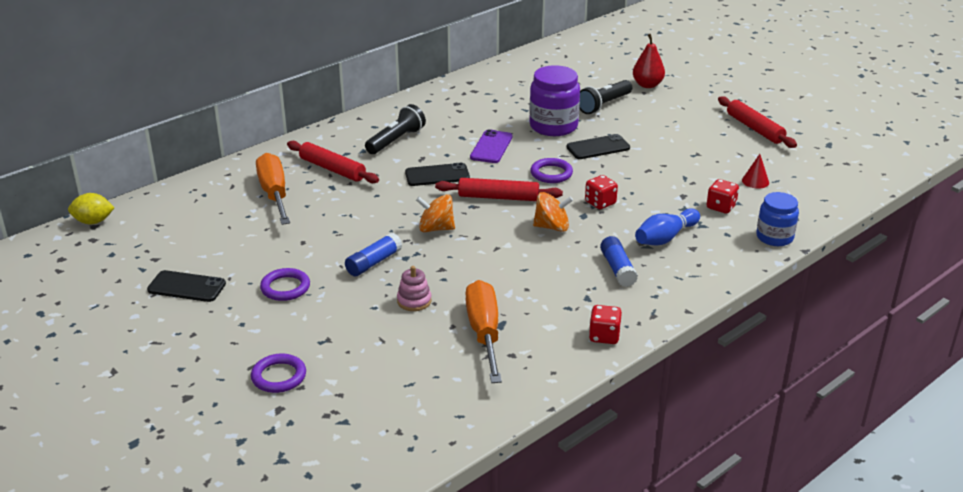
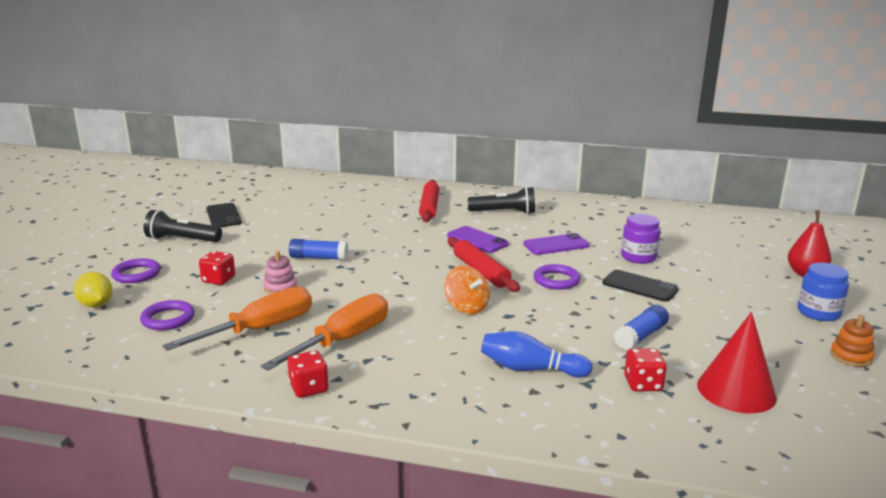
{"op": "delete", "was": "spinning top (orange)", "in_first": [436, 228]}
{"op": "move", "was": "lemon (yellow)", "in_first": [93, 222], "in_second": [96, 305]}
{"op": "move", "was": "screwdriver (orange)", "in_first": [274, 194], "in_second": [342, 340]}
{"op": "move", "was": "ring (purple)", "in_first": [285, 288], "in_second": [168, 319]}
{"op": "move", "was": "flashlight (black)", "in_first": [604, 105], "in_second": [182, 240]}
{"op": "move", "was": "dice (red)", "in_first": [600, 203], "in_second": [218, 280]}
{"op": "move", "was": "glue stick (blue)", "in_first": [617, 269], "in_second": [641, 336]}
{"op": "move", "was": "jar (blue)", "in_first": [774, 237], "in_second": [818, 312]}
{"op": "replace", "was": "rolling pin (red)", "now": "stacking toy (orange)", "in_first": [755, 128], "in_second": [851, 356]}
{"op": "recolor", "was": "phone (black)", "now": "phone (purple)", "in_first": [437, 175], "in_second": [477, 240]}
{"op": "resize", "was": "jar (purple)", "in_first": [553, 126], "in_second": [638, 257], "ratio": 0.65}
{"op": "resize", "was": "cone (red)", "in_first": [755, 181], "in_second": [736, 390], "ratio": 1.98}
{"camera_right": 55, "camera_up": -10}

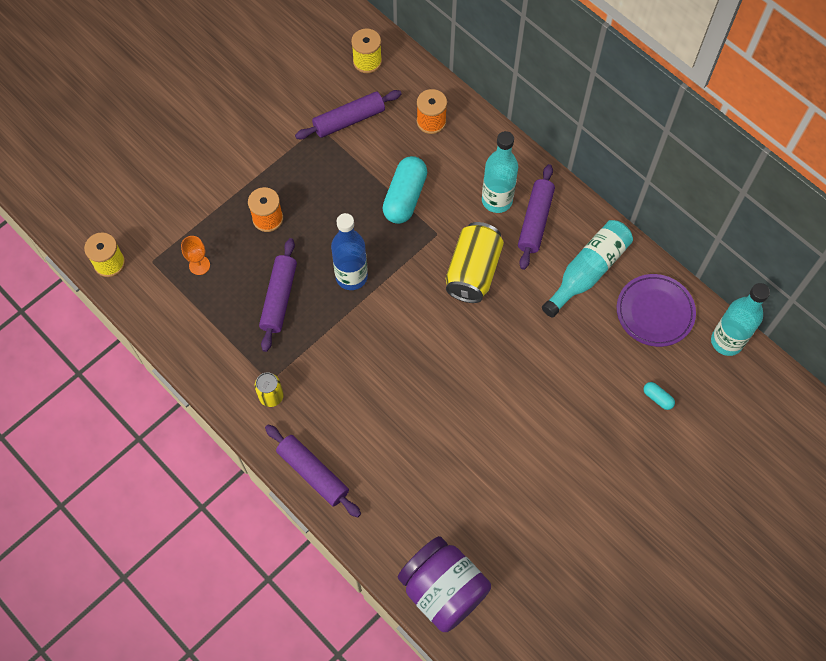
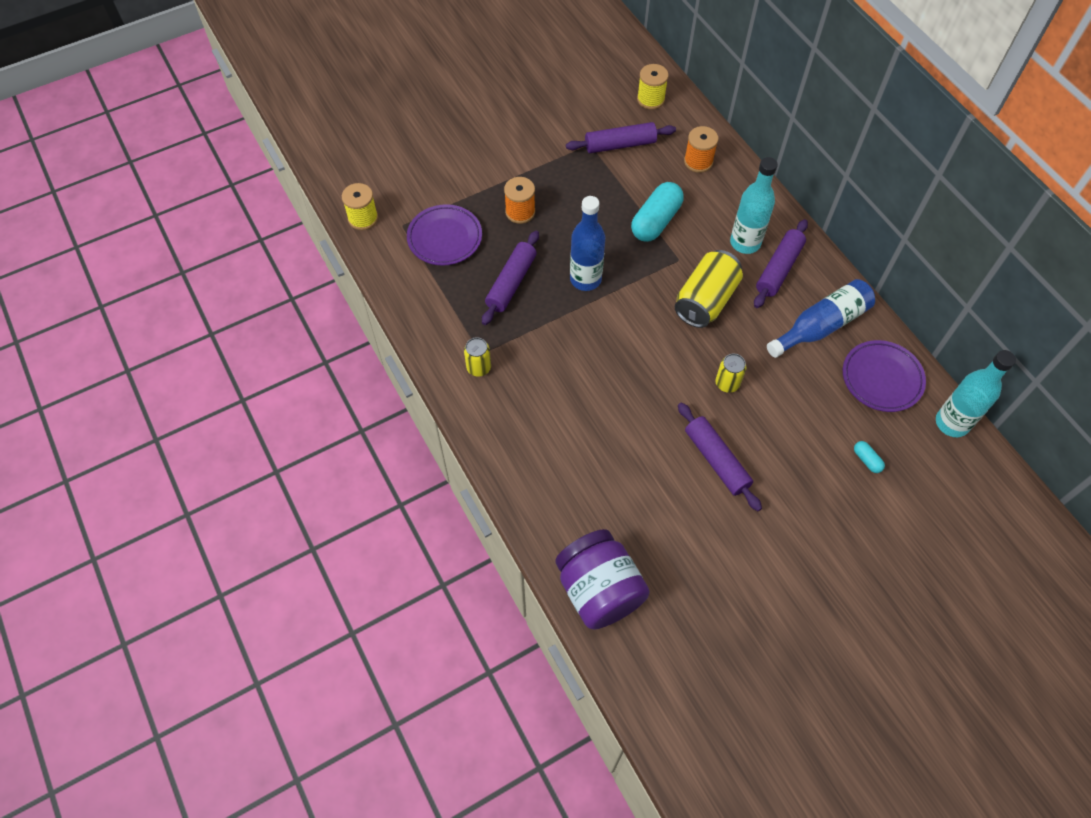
{"op": "insert", "now": "can (yellow)", "in_second": [727, 383]}
{"op": "move", "was": "rolling pin (purple)", "in_first": [313, 473], "in_second": [716, 460]}
{"op": "replace", "was": "goblet (orange)", "now": "plate (purple)", "in_first": [199, 265], "in_second": [445, 238]}
{"op": "recolor", "was": "bottle (turquoise)", "now": "bottle (blue)", "in_first": [588, 271], "in_second": [821, 326]}
{"camera_right": 15, "camera_up": -5}

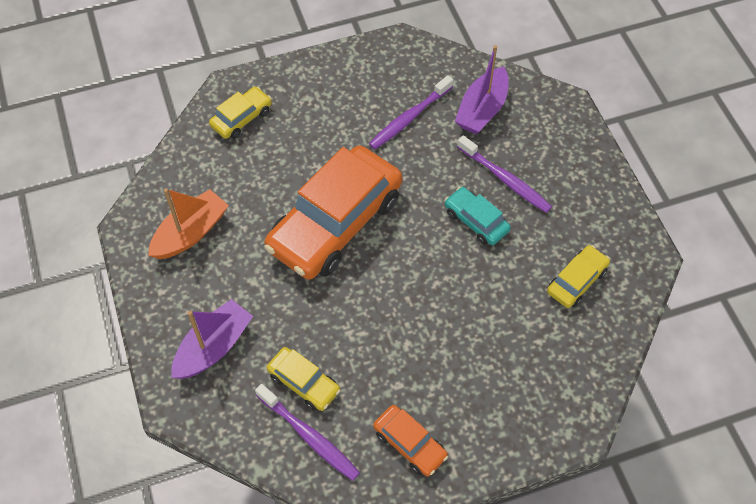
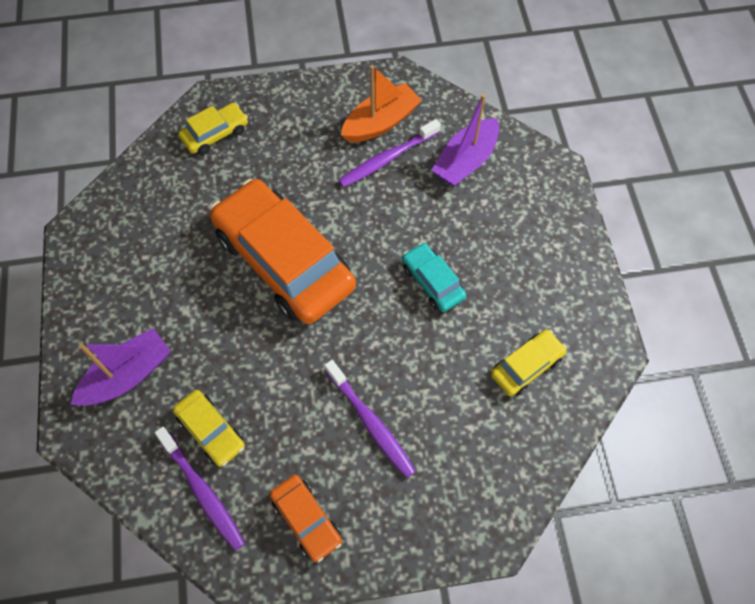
{"op": "move", "was": "boat (orange)", "in_first": [191, 233], "in_second": [381, 122]}
{"op": "move", "was": "toothbrush (purple)", "in_first": [505, 179], "in_second": [371, 422]}
{"op": "rotate", "was": "car (orange)", "in_first": [335, 223], "in_second": [284, 260], "clockwise": 90}
{"camera_right": 10, "camera_up": 5}

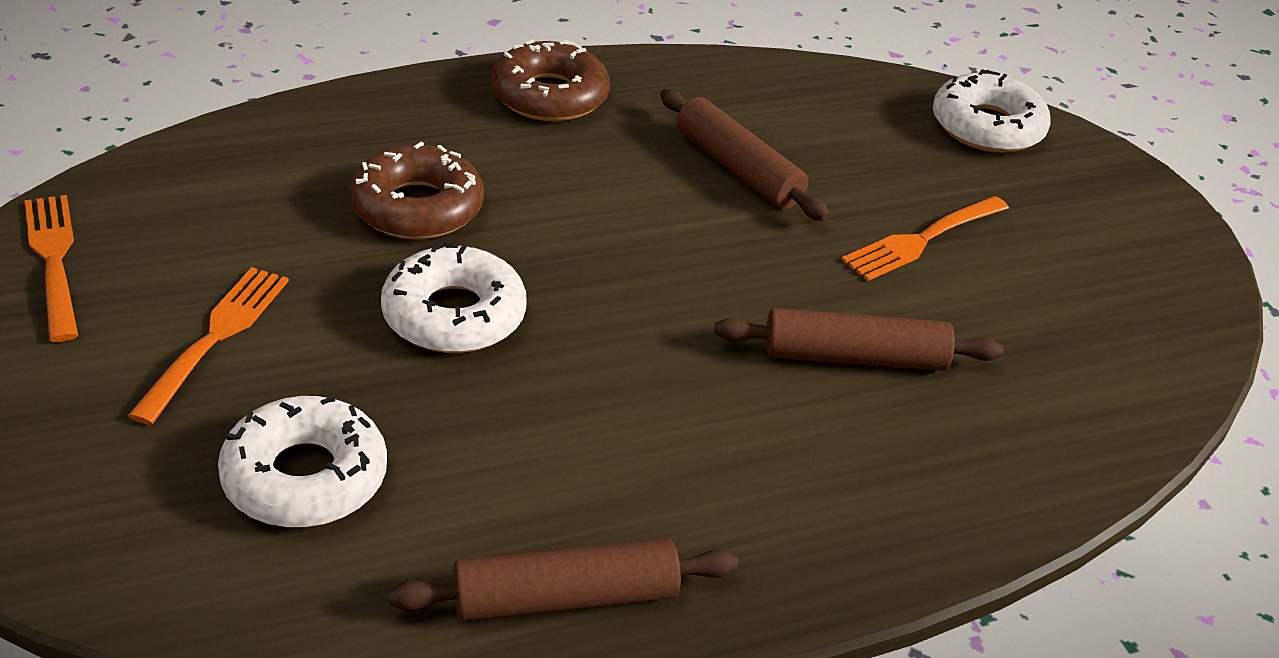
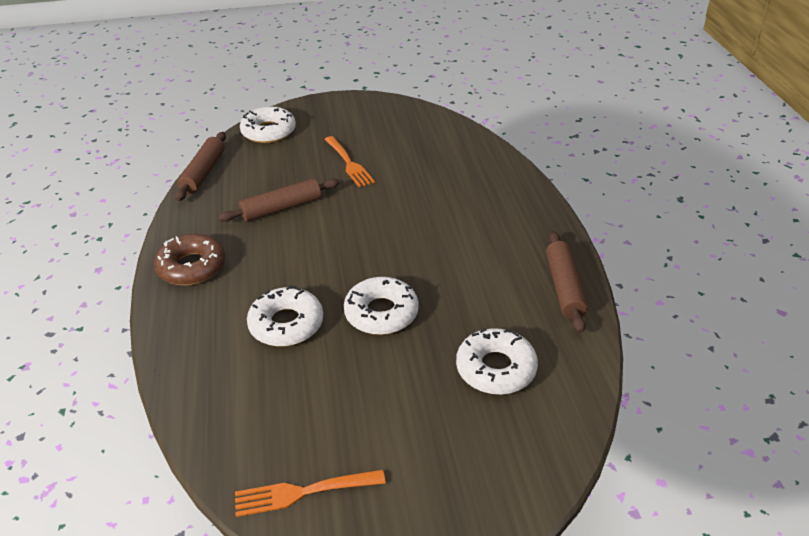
{"op": "delete", "was": "fork (orange)", "in_first": [215, 339]}
{"op": "move", "was": "rolling pin (brown)", "in_first": [854, 357], "in_second": [203, 173]}
{"op": "recolor", "was": "donut (brown)", "now": "donut (white)", "in_first": [417, 207], "in_second": [286, 324]}
{"camera_right": -75, "camera_up": 0}

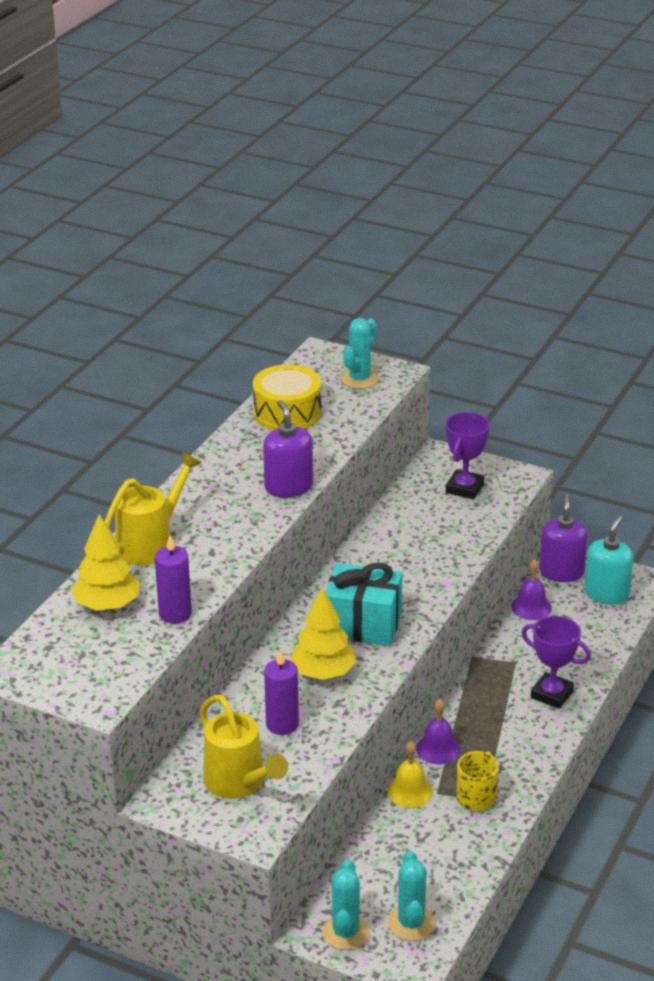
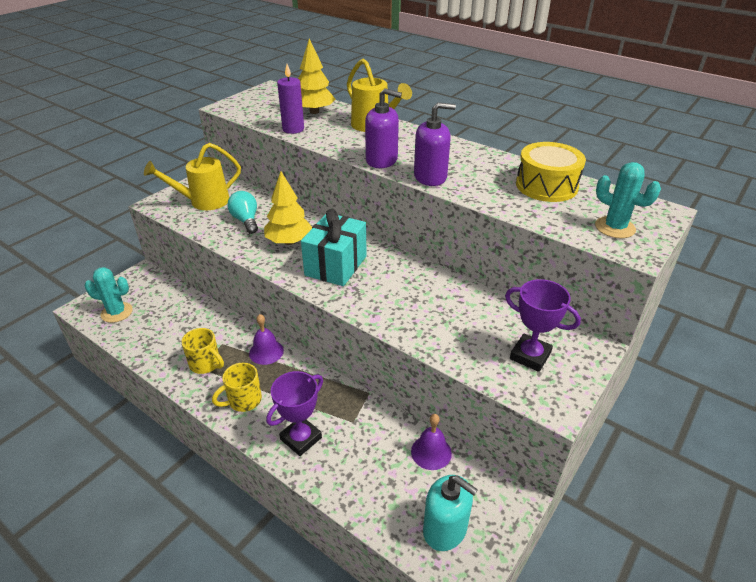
{"op": "delete", "was": "cactus (turquoise)", "in_first": [345, 932]}
{"op": "delete", "was": "bell (yellow)", "in_first": [410, 791]}
{"op": "insert", "now": "mug (yellow)", "in_second": [243, 400]}
{"op": "move", "was": "soap dispenser (purple)", "in_first": [561, 572], "in_second": [382, 160]}
{"op": "replace", "was": "candle (purple)", "now": "light bulb (turquoise)", "in_first": [282, 724], "in_second": [246, 220]}
{"camera_right": 100, "camera_up": 5}

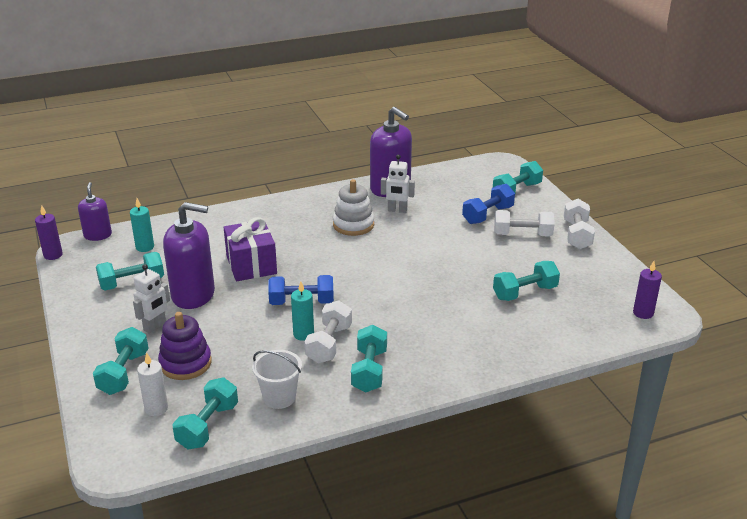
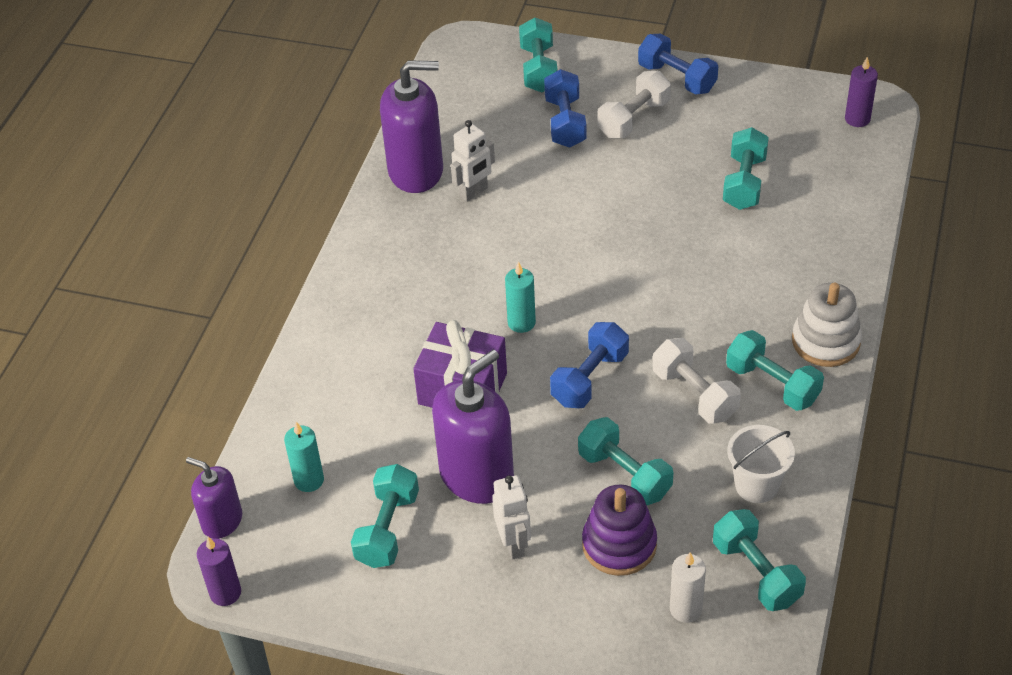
{"op": "move", "was": "dumbbell (turquoise)", "in_first": [124, 373], "in_second": [624, 474]}
{"op": "move", "was": "candle (turquoise)", "in_first": [303, 334], "in_second": [521, 322]}
{"op": "move", "was": "stacking toy (white)", "in_first": [353, 225], "in_second": [825, 341]}
{"op": "recolor", "was": "dumbbell (white)", "now": "dumbbell (blue)", "in_first": [577, 235], "in_second": [677, 78]}
{"camera_right": -50, "camera_up": 15}

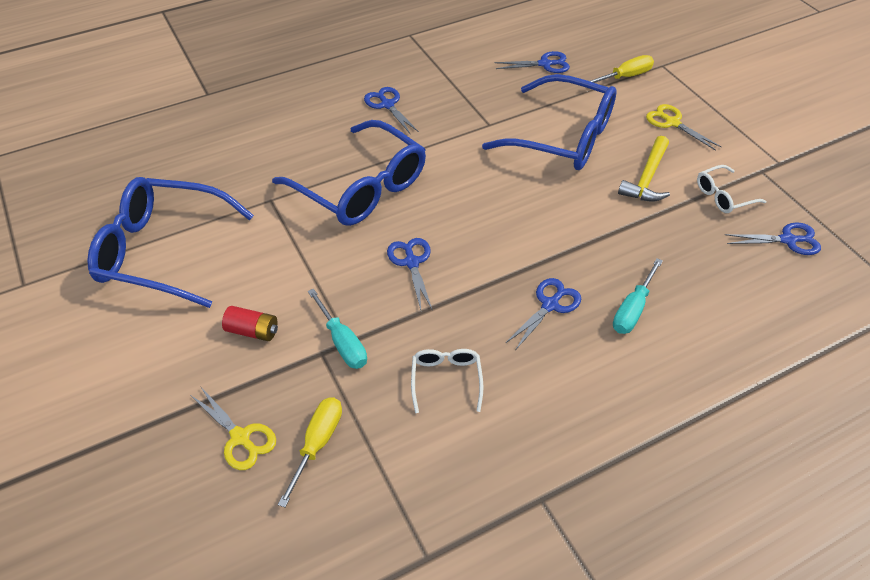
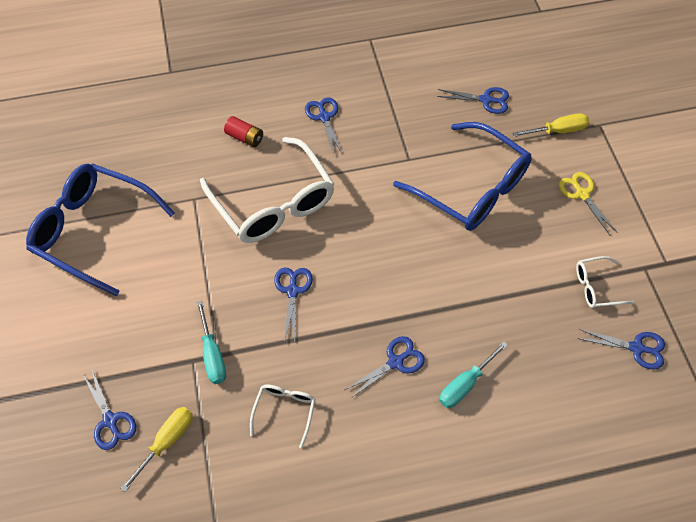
{"op": "delete", "was": "hammer (yellow)", "in_first": [647, 178]}
{"op": "move", "was": "battery (red)", "in_first": [253, 331], "in_second": [245, 137]}
{"op": "recolor", "was": "scissors (yellow)", "now": "scissors (blue)", "in_first": [240, 437], "in_second": [110, 420]}
{"op": "recolor", "was": "glasses (blue)", "now": "glasses (white)", "in_first": [361, 187], "in_second": [273, 203]}
{"camera_right": 15, "camera_up": 10}

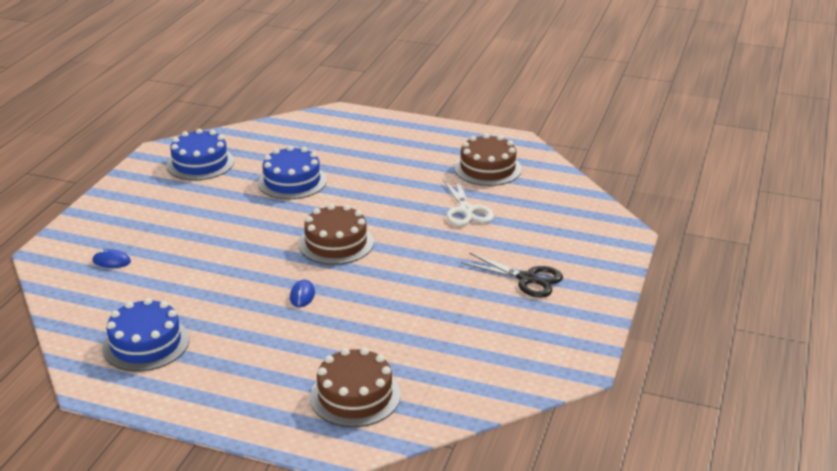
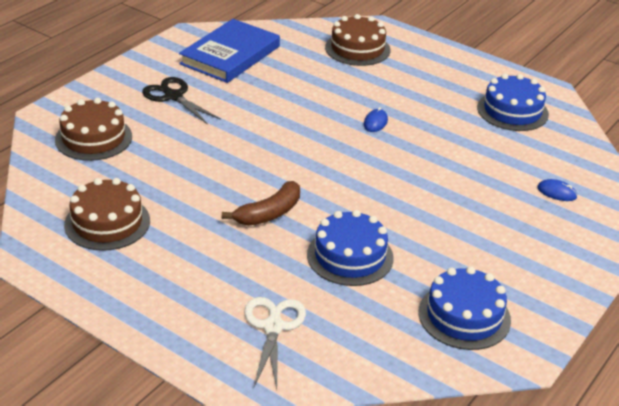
{"op": "insert", "now": "book (blue)", "in_second": [230, 55]}
{"op": "insert", "now": "banana (brown)", "in_second": [269, 213]}
{"op": "move", "was": "cake (brown)", "in_first": [336, 243], "in_second": [93, 138]}
{"op": "move", "was": "scissors (white)", "in_first": [466, 210], "in_second": [273, 327]}
{"camera_right": -165, "camera_up": 5}

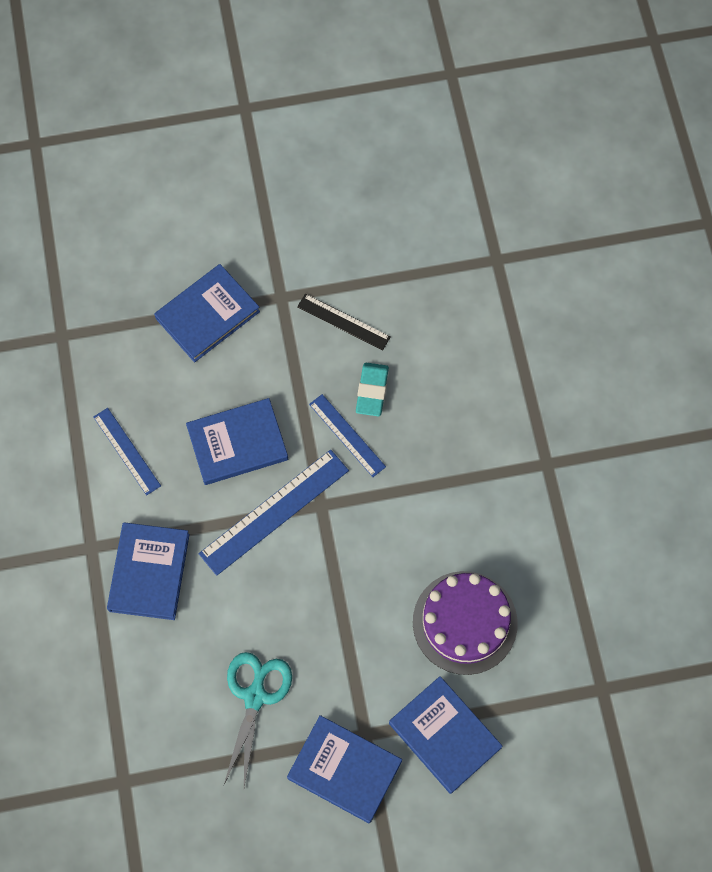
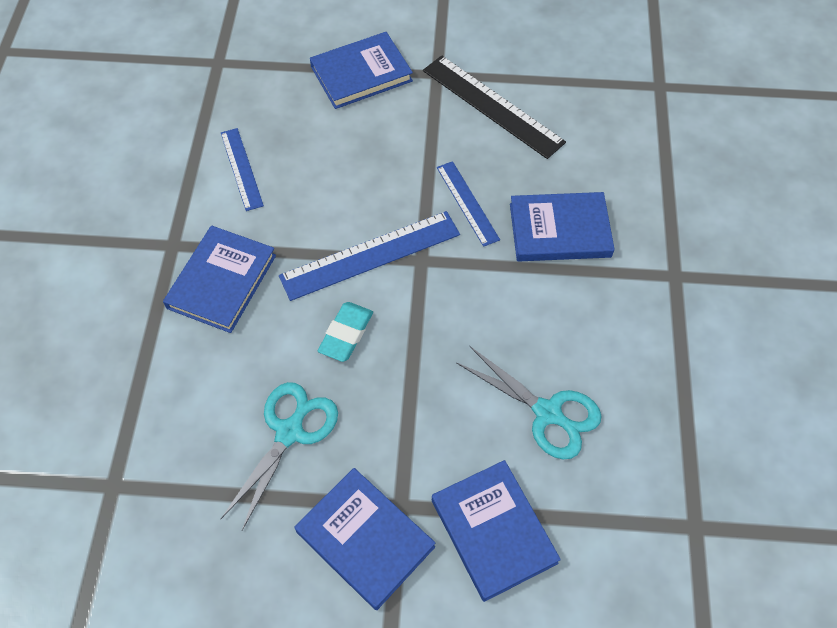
{"op": "move", "was": "book (blue)", "in_first": [237, 443], "in_second": [559, 230]}
{"op": "move", "was": "eraser (turquoise)", "in_first": [372, 391], "in_second": [346, 334]}
{"op": "replace", "was": "cake (purple)", "now": "scissors (turquoise)", "in_first": [465, 622], "in_second": [547, 413]}
{"op": "resize", "was": "ruler (black)", "in_first": [343, 322], "in_second": [492, 106], "ratio": 1.66}
{"camera_right": 15, "camera_up": -10}

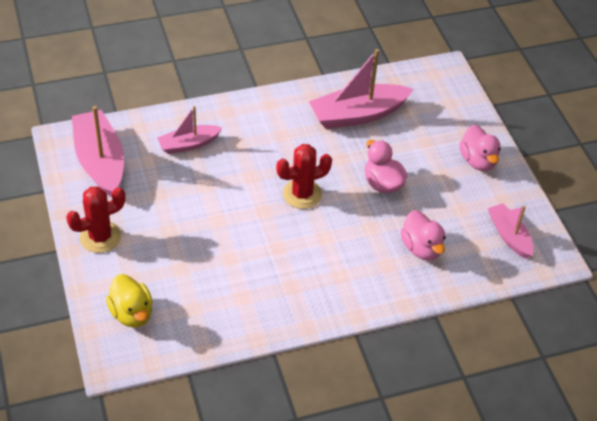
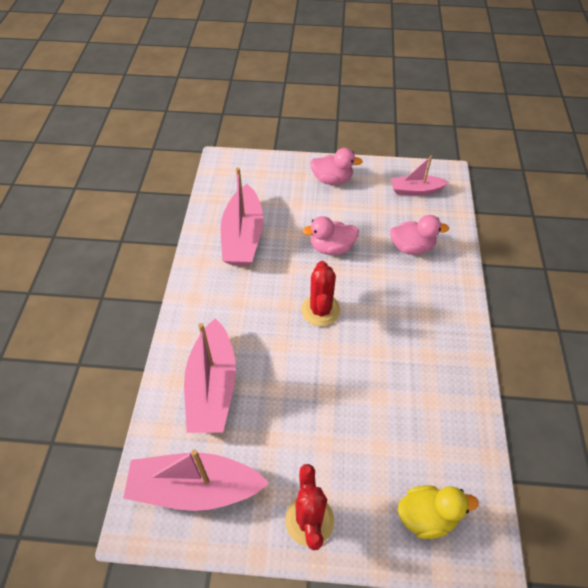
{"op": "resize", "was": "boat (pink)", "in_first": [188, 144], "in_second": [212, 387], "ratio": 1.69}
{"camera_right": -65, "camera_up": 5}

